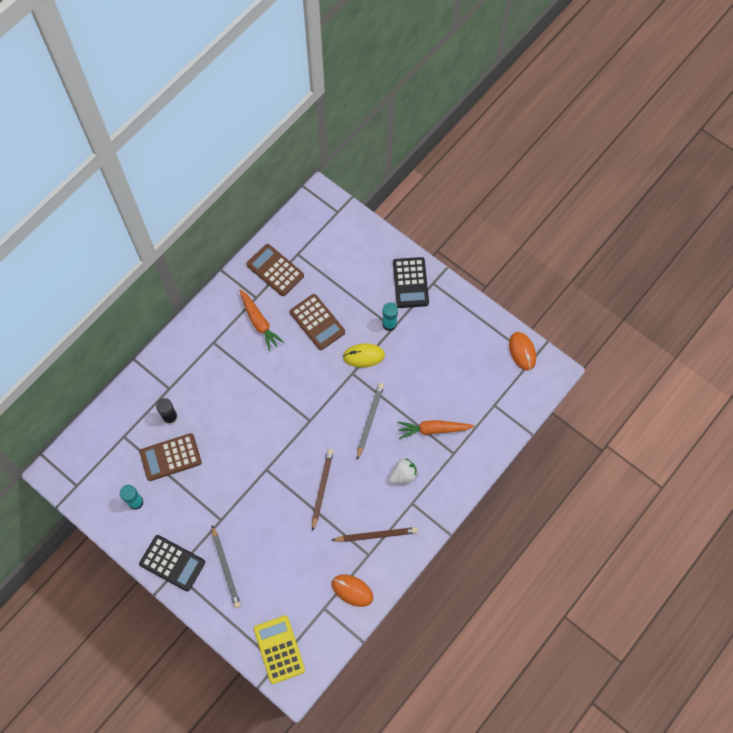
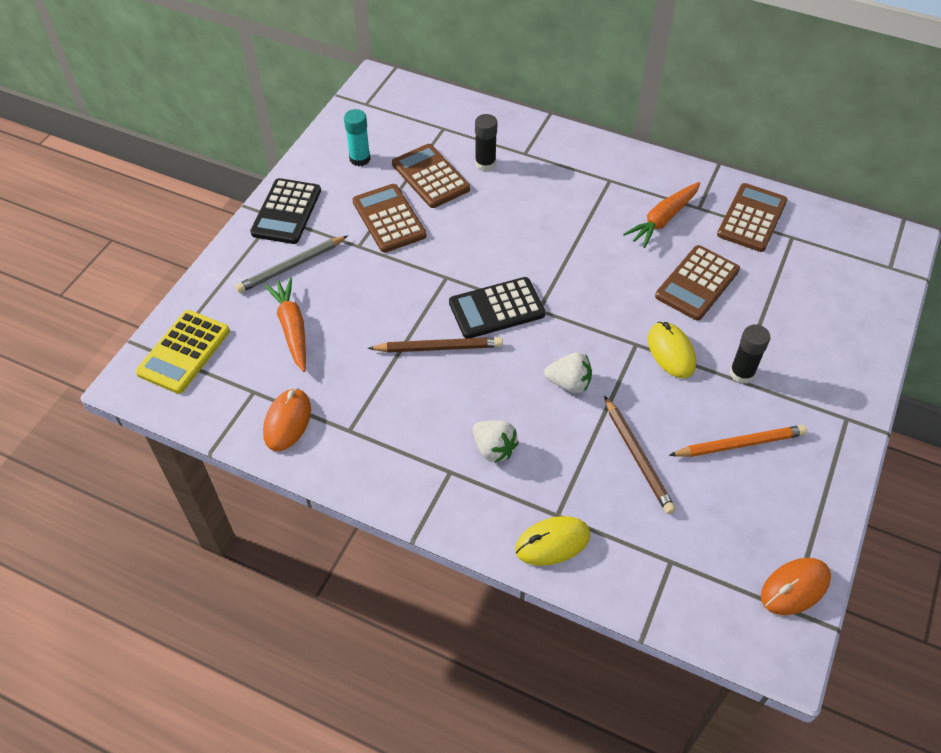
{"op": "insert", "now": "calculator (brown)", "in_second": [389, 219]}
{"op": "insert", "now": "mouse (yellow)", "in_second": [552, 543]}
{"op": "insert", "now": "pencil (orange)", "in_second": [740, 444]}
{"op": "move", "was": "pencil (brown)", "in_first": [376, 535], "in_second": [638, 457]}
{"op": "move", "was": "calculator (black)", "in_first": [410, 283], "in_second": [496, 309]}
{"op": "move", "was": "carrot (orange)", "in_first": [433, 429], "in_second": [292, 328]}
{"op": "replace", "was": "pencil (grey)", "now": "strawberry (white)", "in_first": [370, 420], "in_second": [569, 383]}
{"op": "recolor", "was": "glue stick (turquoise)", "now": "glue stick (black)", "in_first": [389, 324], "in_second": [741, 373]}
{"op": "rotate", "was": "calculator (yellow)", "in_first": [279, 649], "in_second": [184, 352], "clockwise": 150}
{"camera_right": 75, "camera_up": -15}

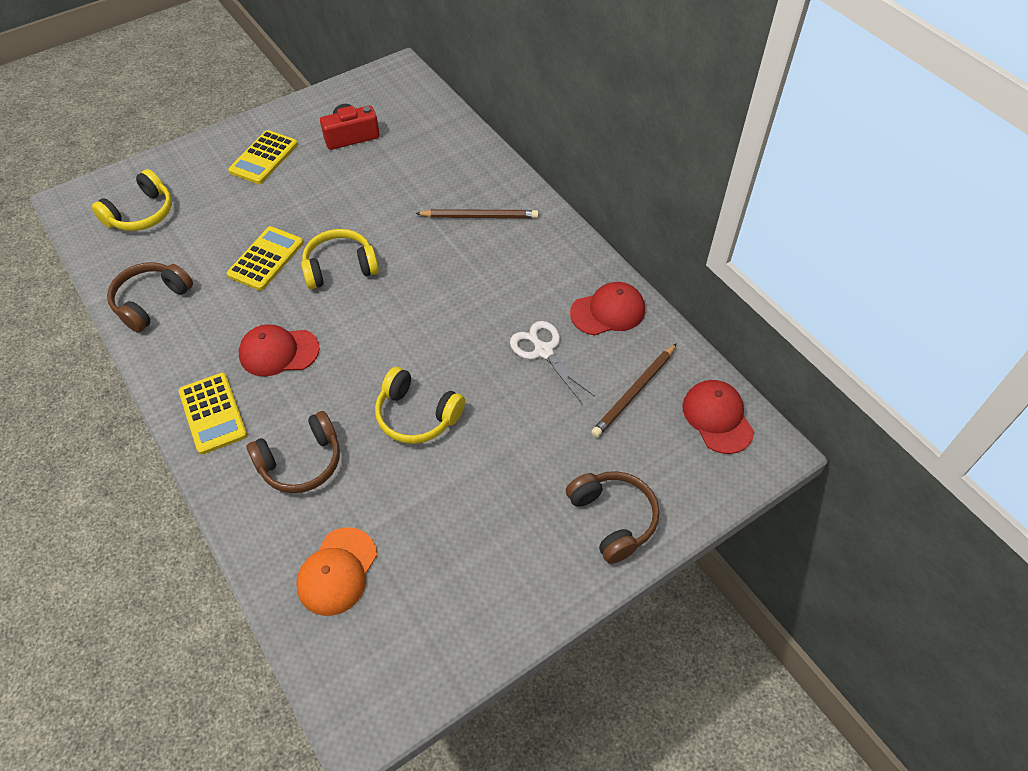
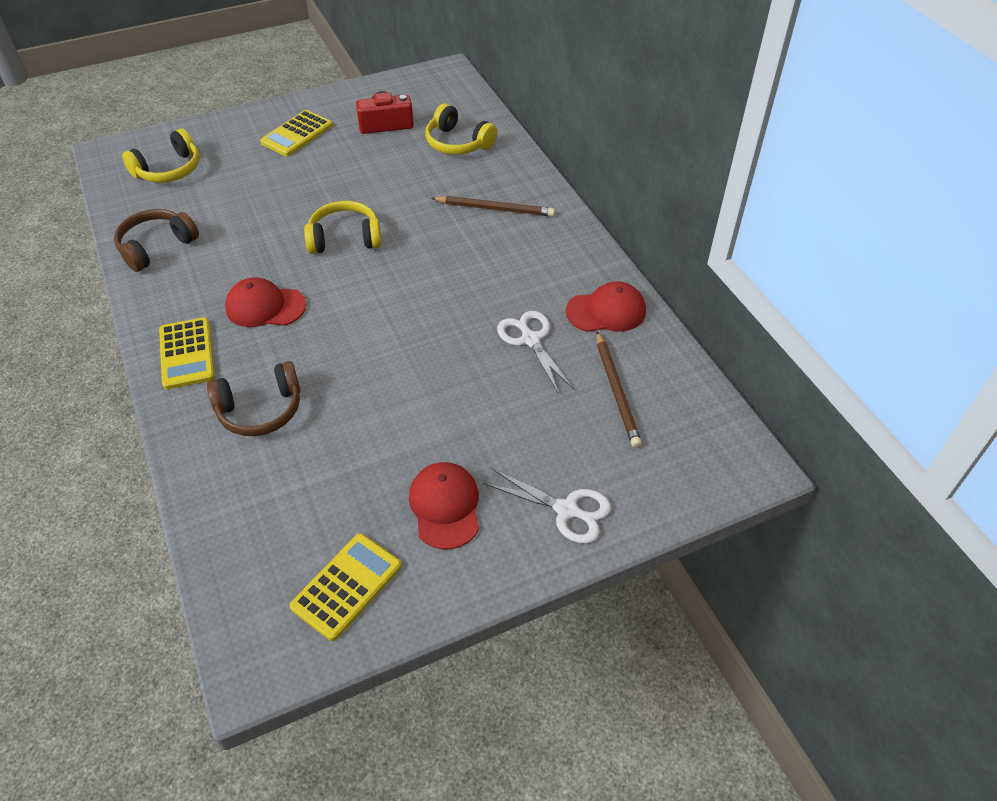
{"op": "delete", "was": "cap (orange)", "in_first": [337, 571]}
{"op": "move", "was": "calculator (yellow)", "in_first": [266, 259], "in_second": [347, 586]}
{"op": "move", "was": "headphones (yellow)", "in_first": [416, 415], "in_second": [458, 143]}
{"op": "move", "was": "cap (red)", "in_first": [717, 417], "in_second": [445, 506]}
{"op": "replace", "was": "headphones (brown)", "now": "scissors (white)", "in_first": [613, 518], "in_second": [566, 510]}
{"op": "rotate", "was": "pencil (brown)", "in_first": [634, 392], "in_second": [617, 391], "clockwise": -60}
{"camera_right": 10, "camera_up": -5}

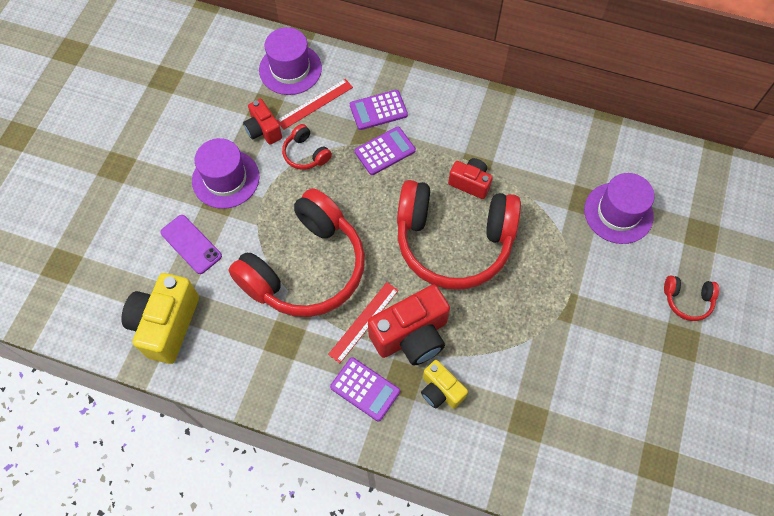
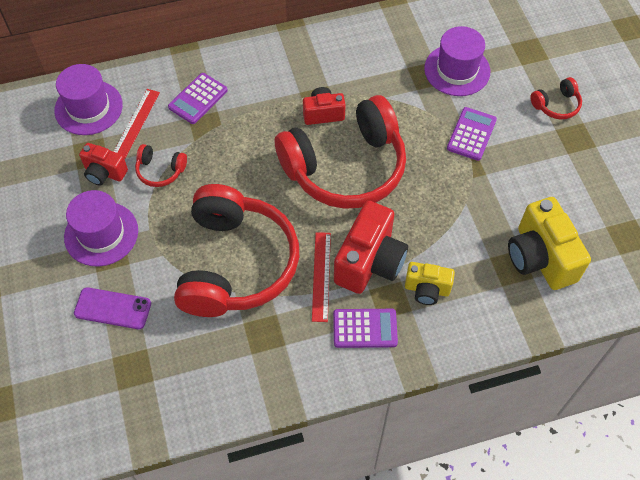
{"op": "move", "was": "camera (yellow)", "in_first": [166, 325], "in_second": [540, 258]}
{"op": "move", "was": "calculator (purple)", "in_first": [385, 151], "in_second": [471, 134]}
{"camera_right": -35, "camera_up": -5}

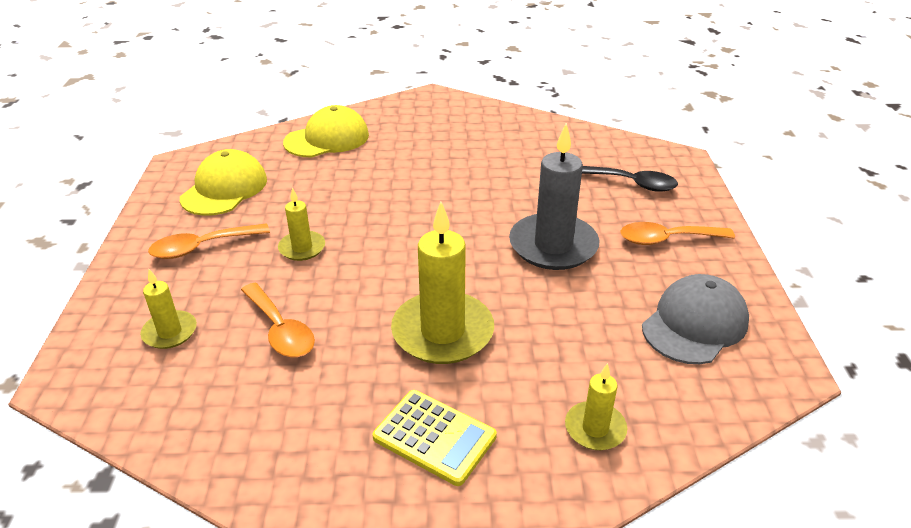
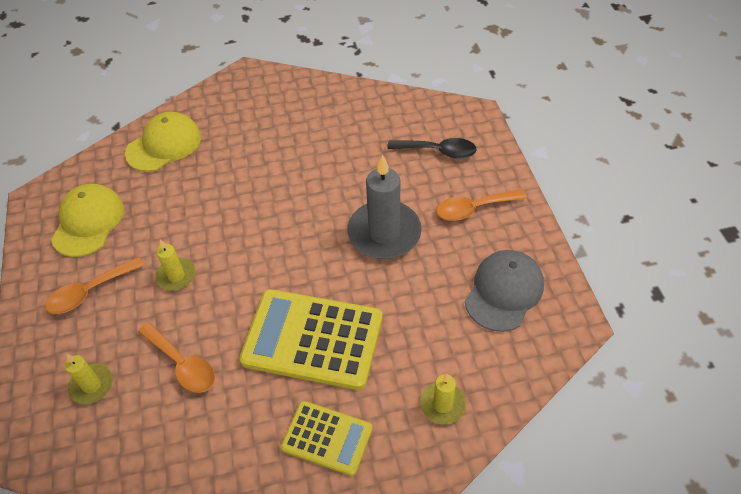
{"op": "replace", "was": "candle (yellow)", "now": "calculator (yellow)", "in_first": [442, 332], "in_second": [312, 339]}
{"camera_right": -10, "camera_up": 15}

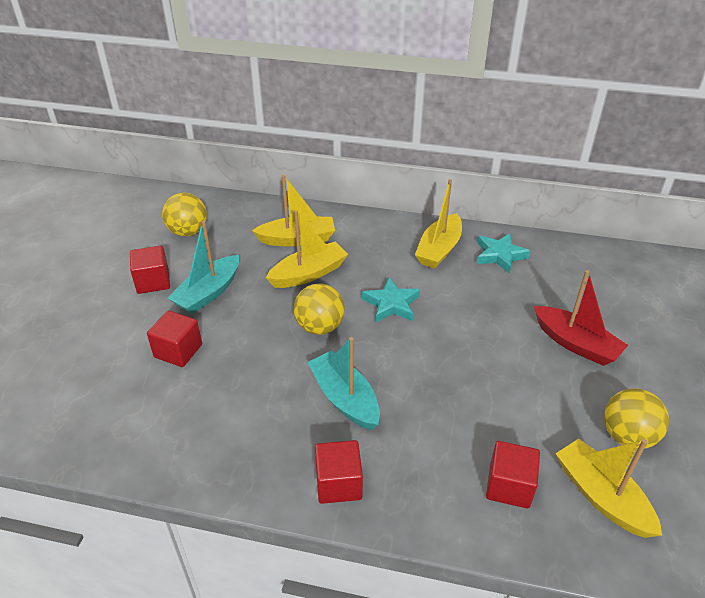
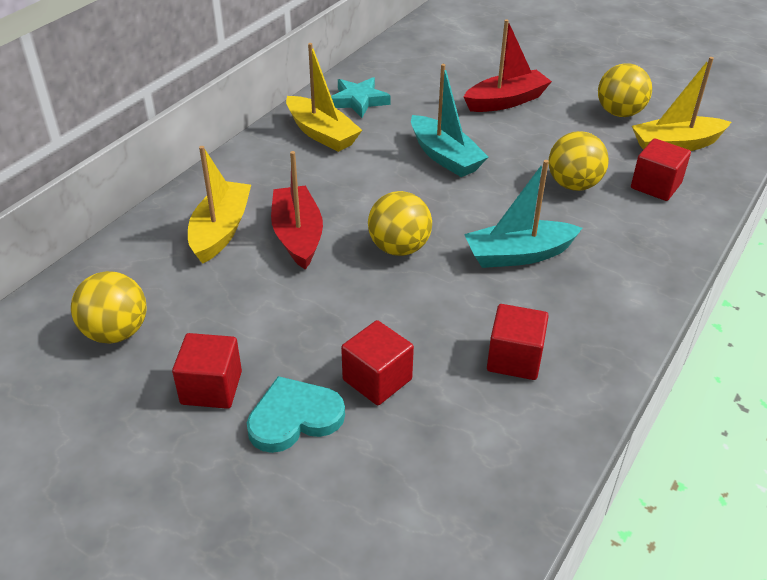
{"op": "delete", "was": "star (turquoise)", "in_first": [391, 304]}
{"op": "insert", "now": "heart (turquoise)", "in_second": [294, 418]}
{"op": "insert", "now": "ball (yellow)", "in_second": [573, 185]}
{"op": "move", "was": "boat (turquoise)", "in_first": [208, 293], "in_second": [445, 156]}
{"op": "move", "was": "cube (red)", "in_first": [338, 483], "in_second": [514, 359]}
{"op": "recolor", "was": "boat (yellow)", "now": "boat (red)", "in_first": [308, 274], "in_second": [297, 236]}
{"camera_right": -70, "camera_up": 0}

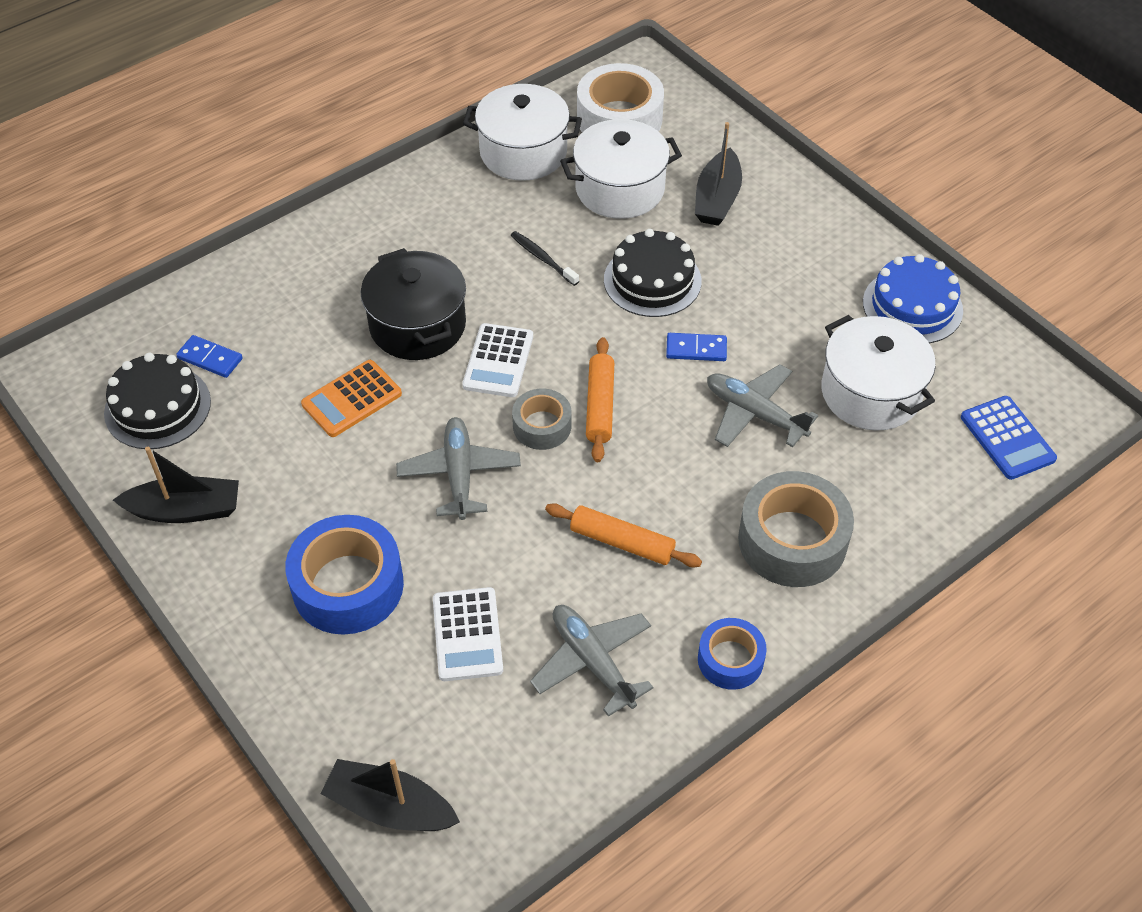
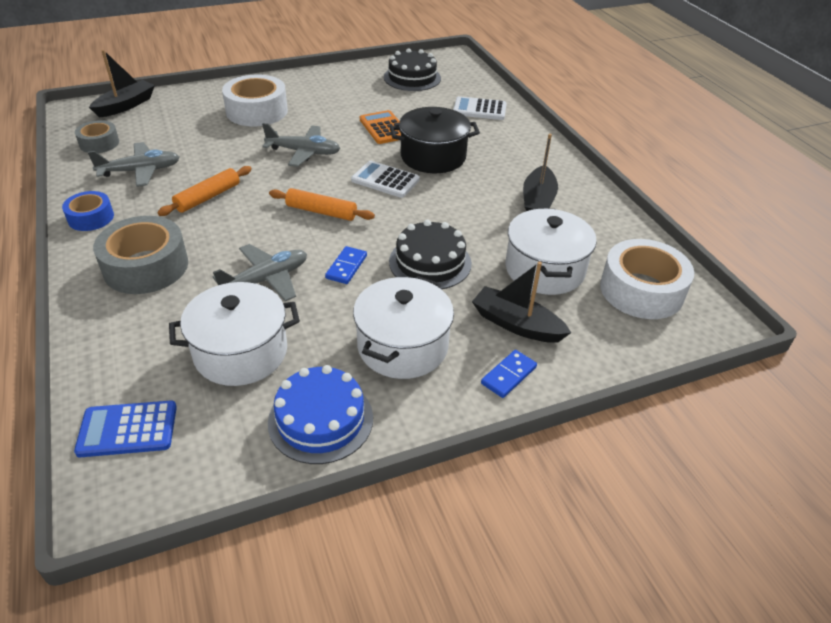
{"op": "delete", "was": "toothbrush (black)", "in_first": [542, 258]}
{"op": "move", "was": "boat (black)", "in_first": [185, 510], "in_second": [538, 201]}
{"op": "move", "was": "domino (blue)", "in_first": [210, 358], "in_second": [509, 375]}
{"op": "move", "was": "calculator (white)", "in_first": [467, 634], "in_second": [479, 109]}
{"op": "move", "was": "pot (white)", "in_first": [523, 152], "in_second": [402, 346]}
{"op": "move", "was": "tape (grey)", "in_first": [542, 426], "in_second": [99, 143]}
{"op": "recolor", "was": "tape (blue)", "now": "tape (white)", "in_first": [348, 585], "in_second": [257, 111]}
{"camera_right": 105, "camera_up": -10}

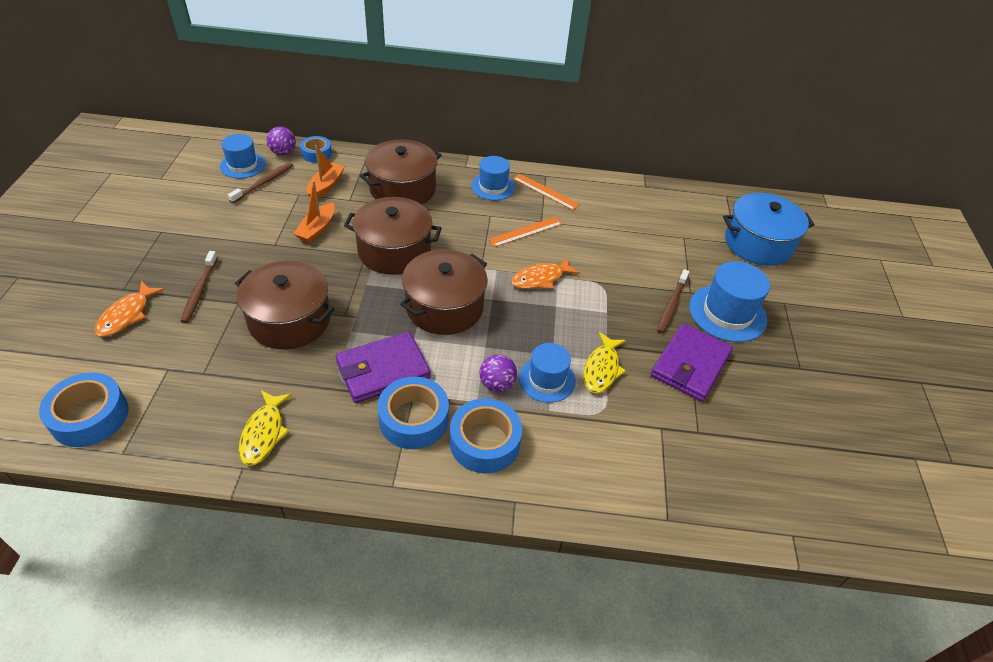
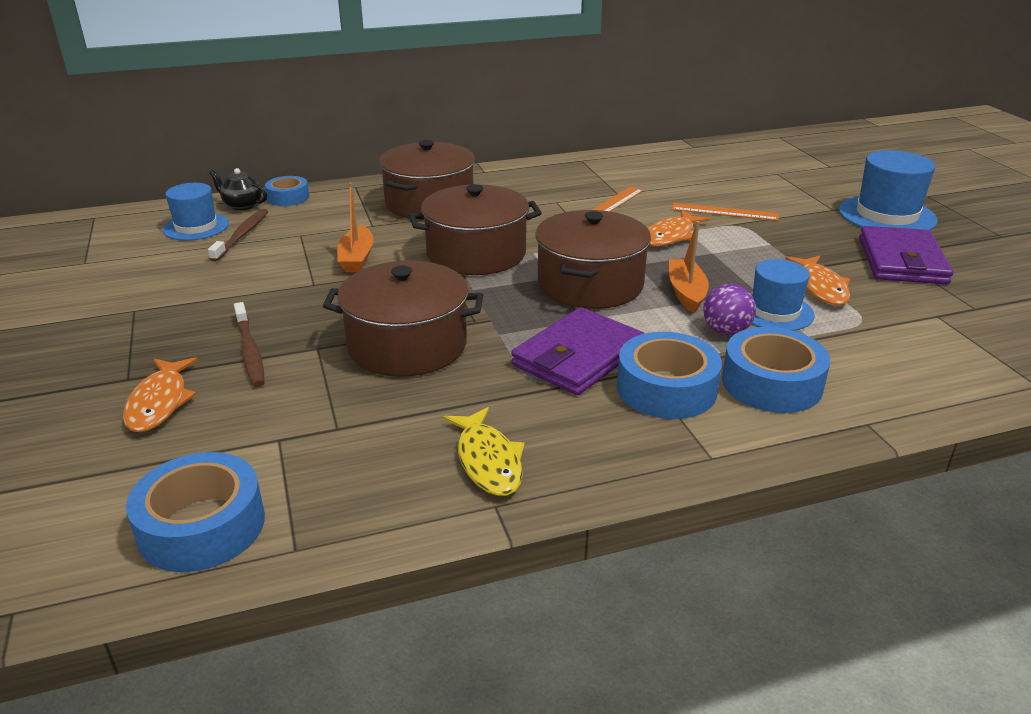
{"op": "delete", "was": "hat (blue)", "in_first": [493, 187]}
{"op": "delete", "was": "toothbrush (brown)", "in_first": [671, 306]}
{"op": "delete", "was": "pot (blue)", "in_first": [758, 243]}
{"op": "move", "was": "boat (orange)", "in_first": [326, 186], "in_second": [686, 292]}
{"op": "move", "was": "ruler (orange)", "in_first": [545, 191], "in_second": [724, 212]}
{"op": "replace", "was": "ball (purple)", "now": "teapot (black)", "in_first": [283, 152], "in_second": [242, 205]}
{"op": "recolor", "was": "fish (yellow)", "now": "fish (orange)", "in_first": [602, 369], "in_second": [820, 287]}
{"camera_right": -20, "camera_up": -15}

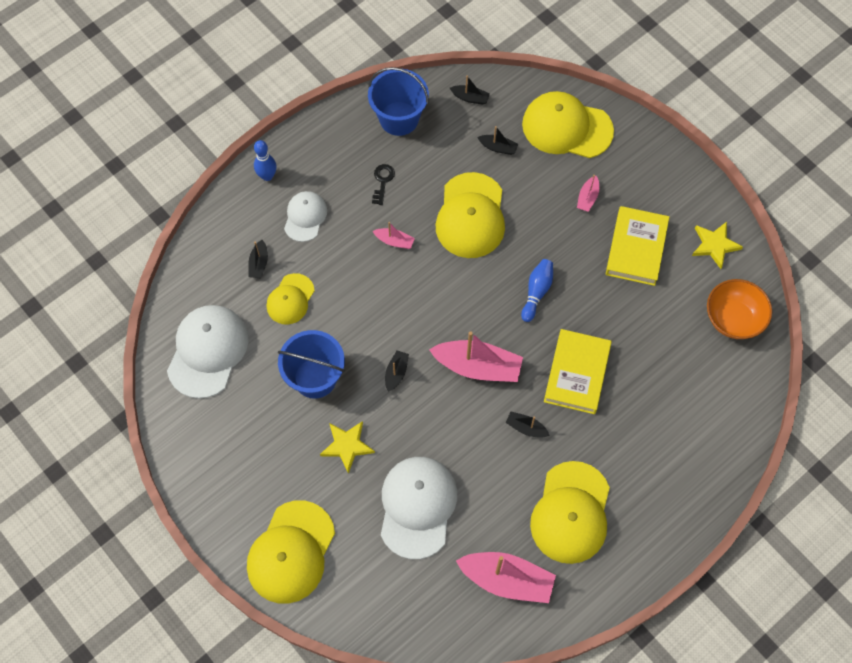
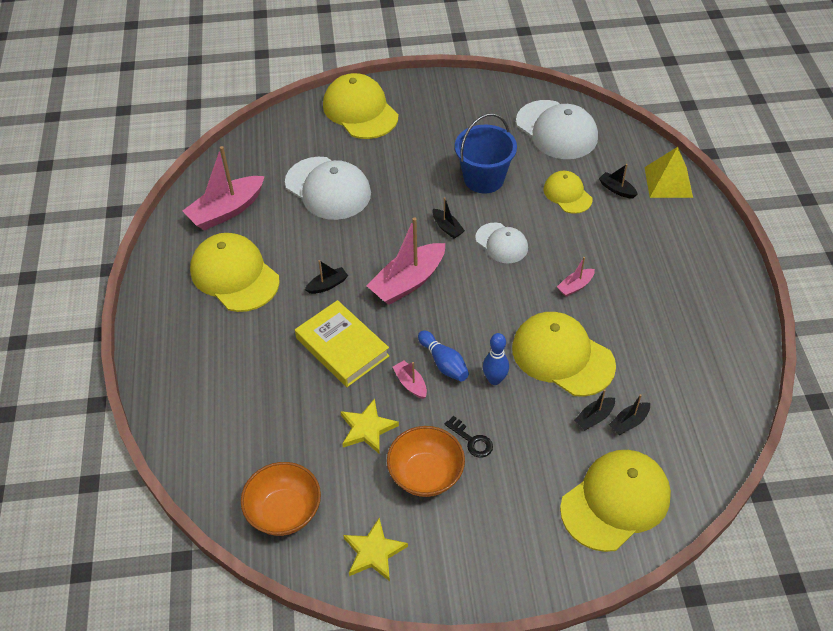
{"op": "delete", "was": "bucket (blue)", "in_first": [399, 118]}
{"op": "insert", "now": "pyramid (yellow)", "in_second": [668, 182]}
{"op": "move", "was": "bowling pin (blue)", "in_first": [267, 176], "in_second": [494, 379]}
{"op": "move", "was": "cap (white)", "in_first": [305, 217], "in_second": [501, 243]}
{"op": "move", "was": "star (yellow)", "in_first": [347, 446], "in_second": [367, 428]}
{"op": "move", "was": "key (black)", "in_first": [382, 181], "in_second": [472, 440]}
{"op": "move", "was": "boat (black)", "in_first": [470, 98], "in_second": [594, 417]}
{"op": "move", "was": "boat (pink)", "in_first": [587, 198], "in_second": [410, 383]}
{"op": "replace", "was": "book (yellow)", "now": "bowl (orange)", "in_first": [636, 248], "in_second": [426, 474]}
{"camera_right": 125, "camera_up": -15}

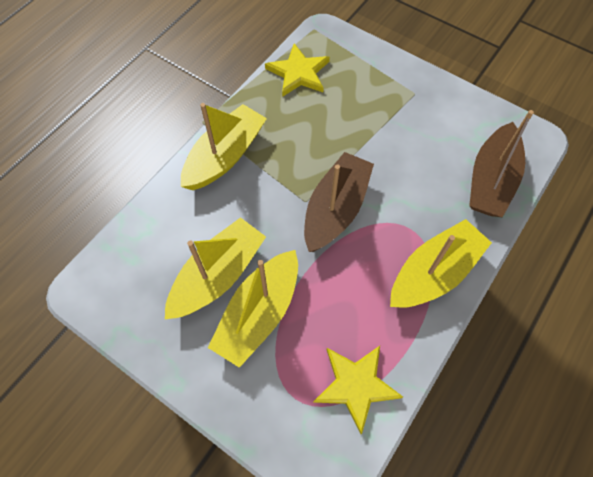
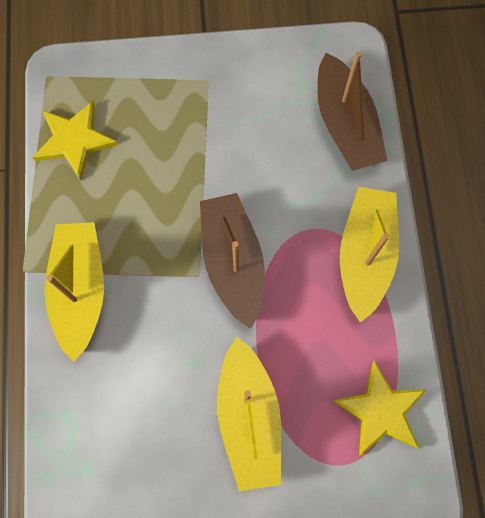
{"op": "delete", "was": "boat (yellow)", "in_first": [218, 276]}
{"camera_right": -40, "camera_up": 10}

